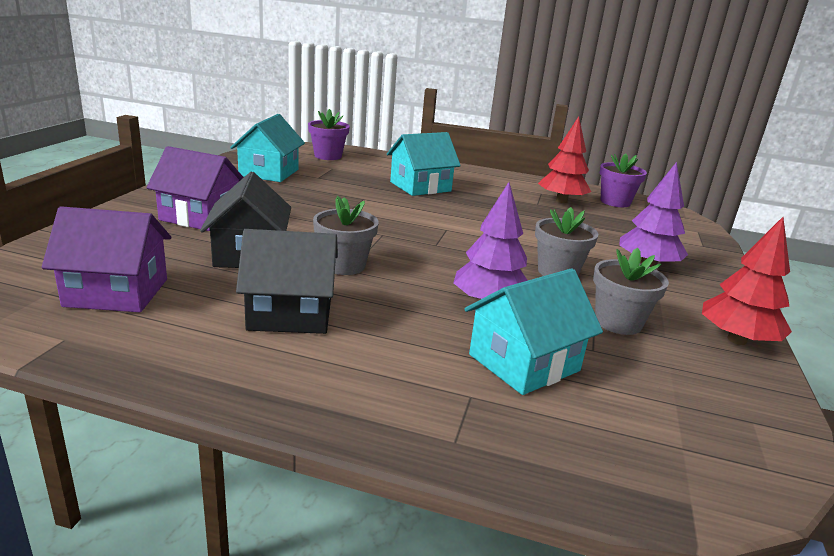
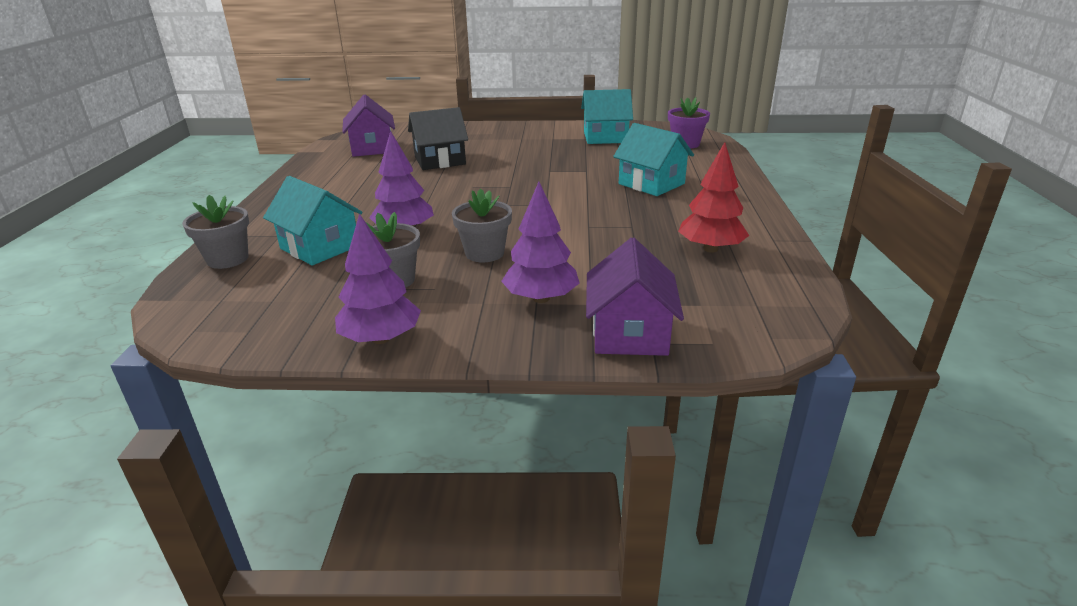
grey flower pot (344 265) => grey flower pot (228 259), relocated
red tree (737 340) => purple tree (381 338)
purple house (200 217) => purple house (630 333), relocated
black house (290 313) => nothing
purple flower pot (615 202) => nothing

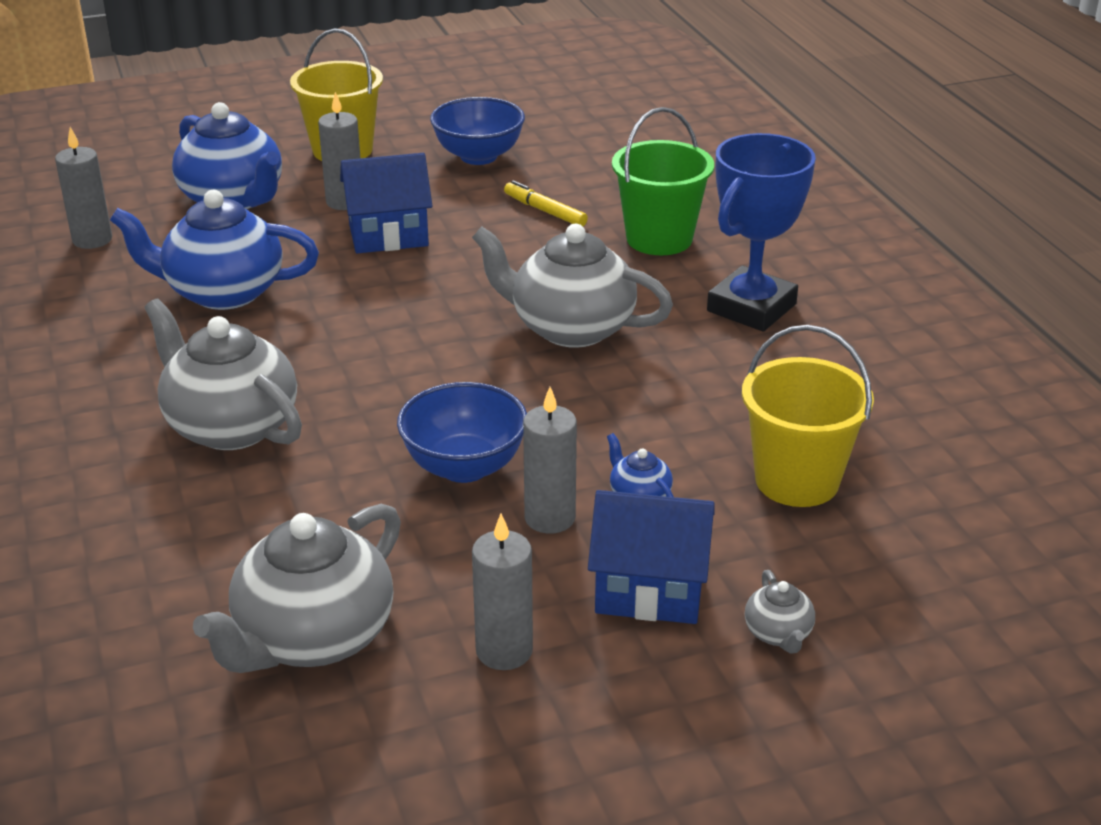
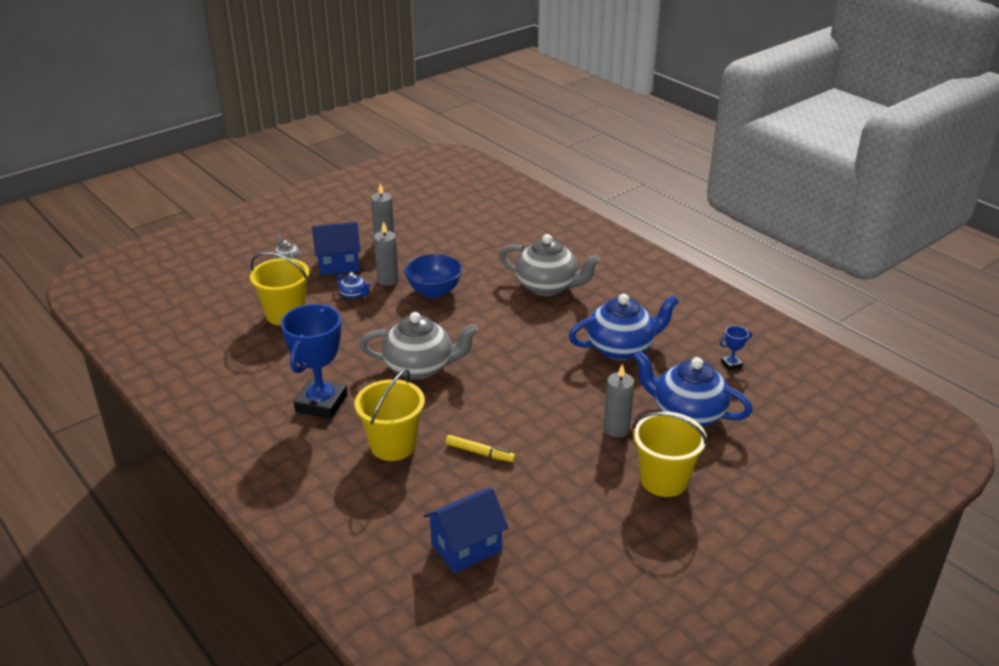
green bucket (659 239) => yellow bucket (393 445)
blue house (388 235) => blue house (466 547), relocated
grey candle (92 240) => blue trophy (731 364)
grey teapot (313 638) => nothing
blue bowl (478 156) => nothing

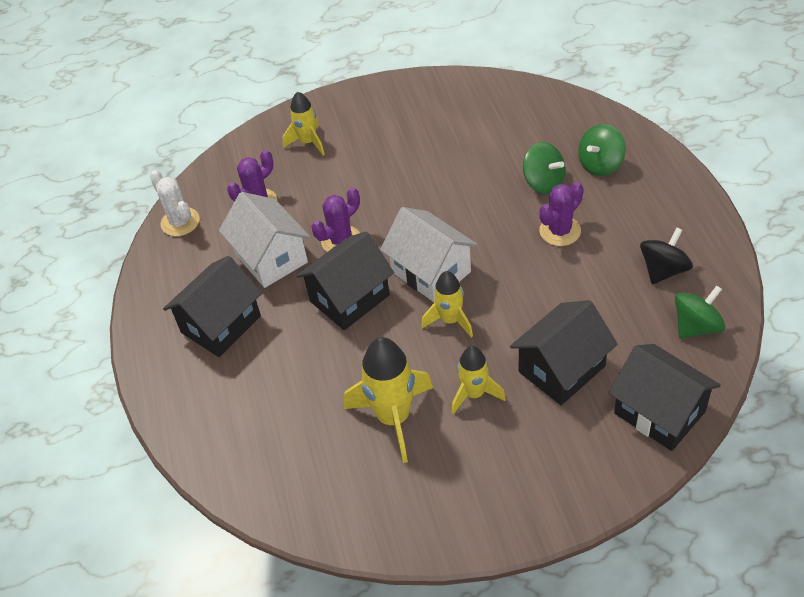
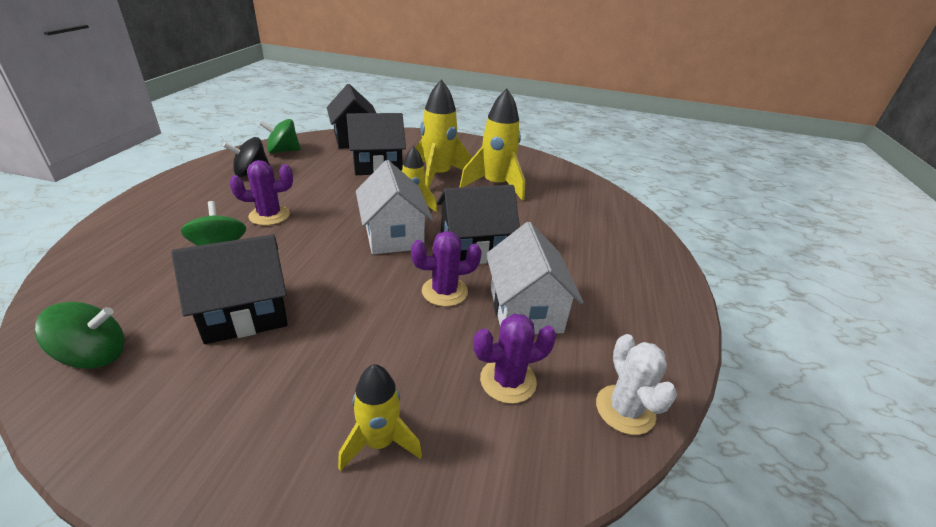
green spinning top (600 164) => green spinning top (94 355), relocated
black house (221 324) => black house (245 313), relocated
yellow rocket (474 394) => yellow rocket (438 176), x1.64

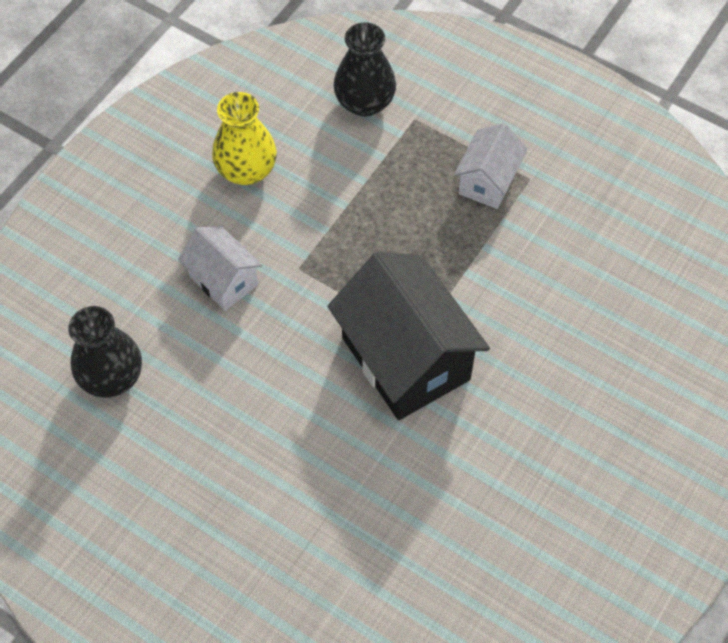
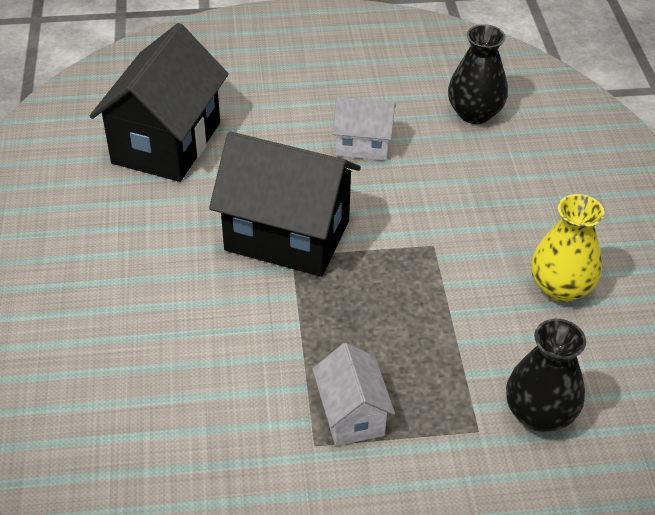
nothing => black house (167 143)
white house (223 280) => white house (363 145), relocated

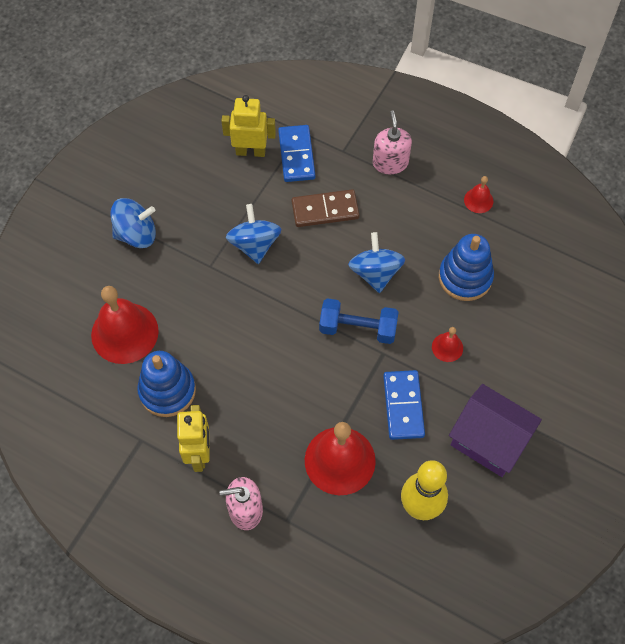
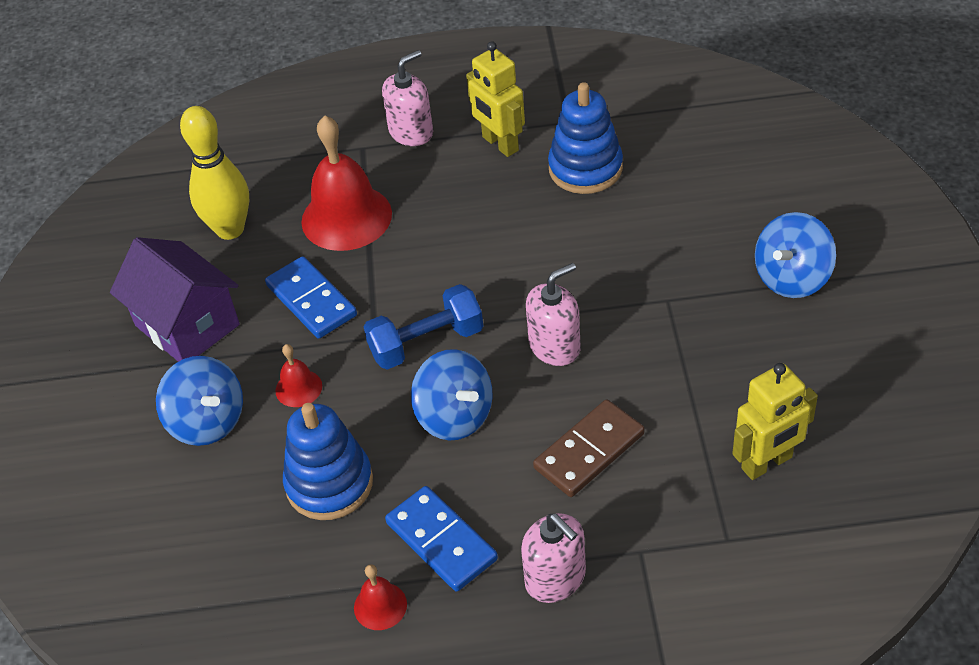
purple house (488 441) => purple house (187 325), 45 degrees clockwise
blue spinning top (254 244) => blue spinning top (207 421), relocated
blue domino (296 155) => blue domino (441 541), relocated
nothing => pink soap dispenser (555 346)
red bell (124 333) => nothing

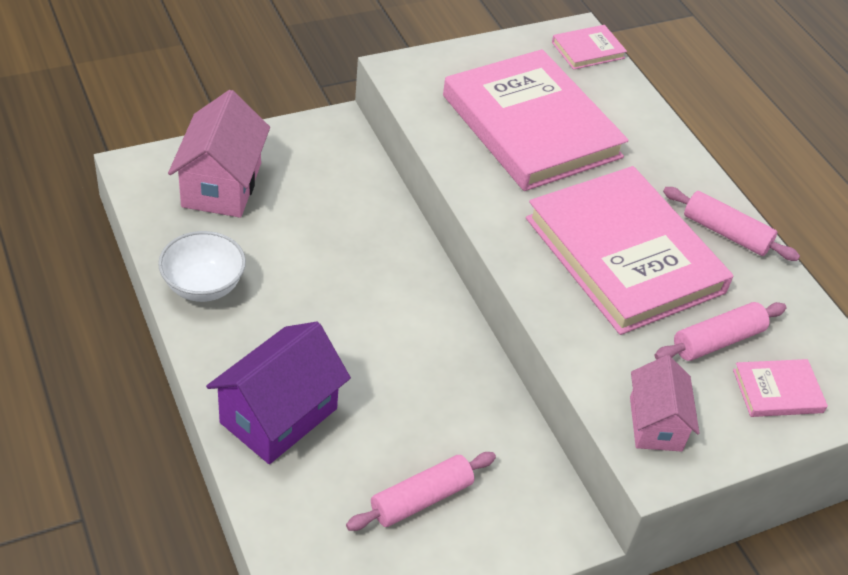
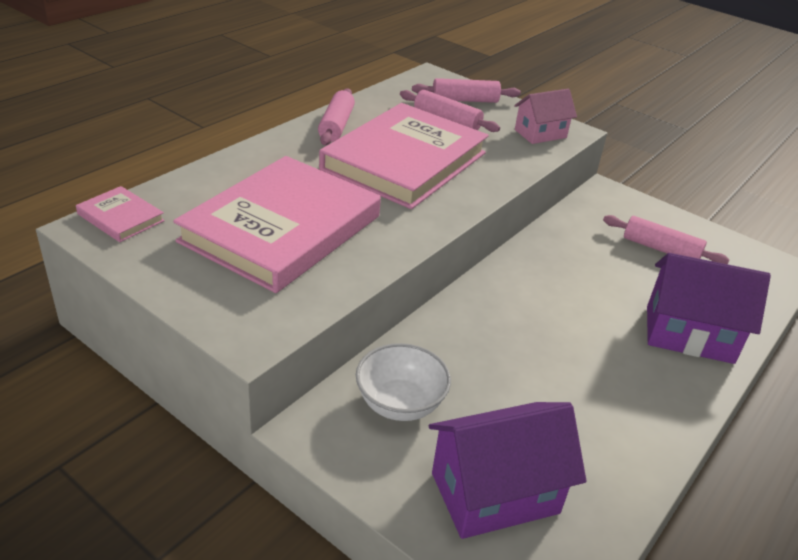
white bowl (203 286) => white bowl (400 404), relocated
pink book (777 391) => pink rolling pin (465 100)
pink house (221 185) => purple house (495 493)

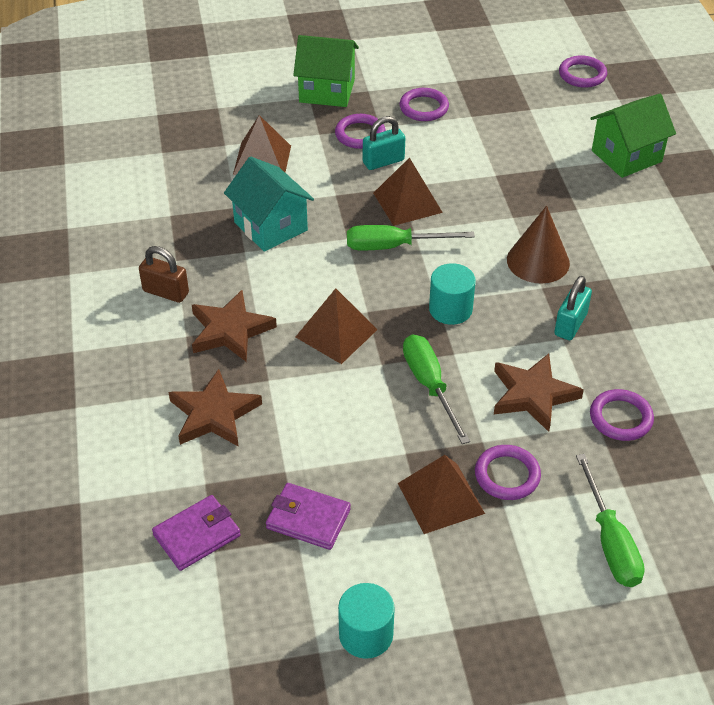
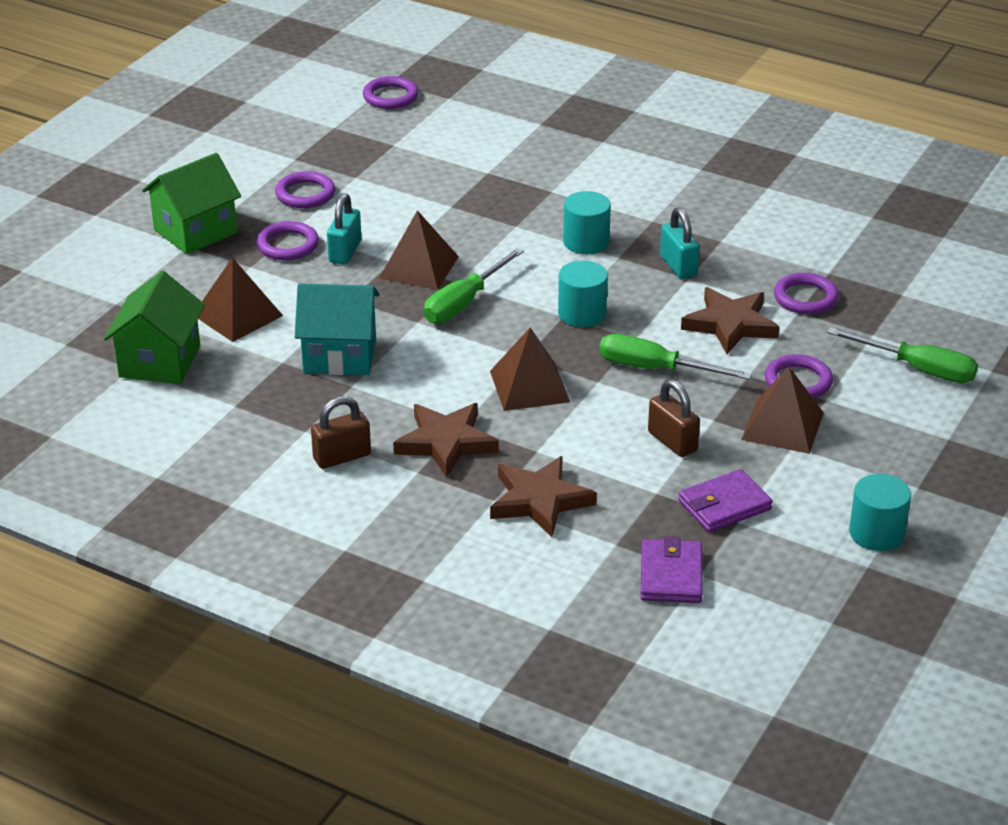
green house (626 156) => green house (160 361), relocated
brown cone (538 261) => turquoise cylinder (586 242)
nothing => brown padlock (672 441)

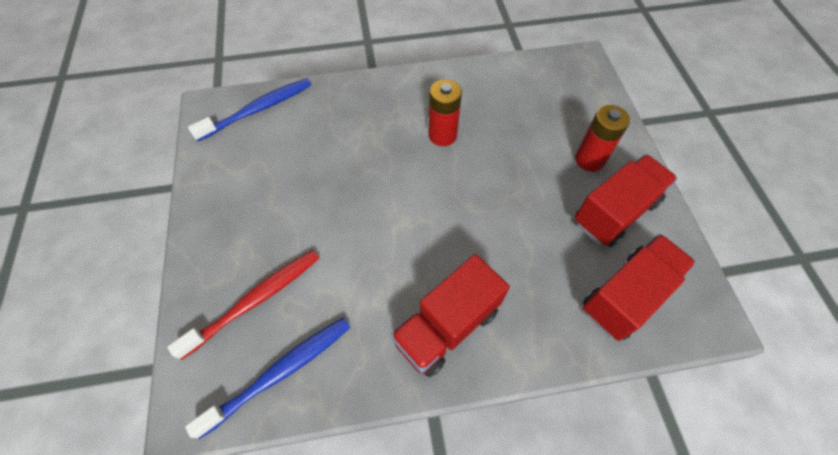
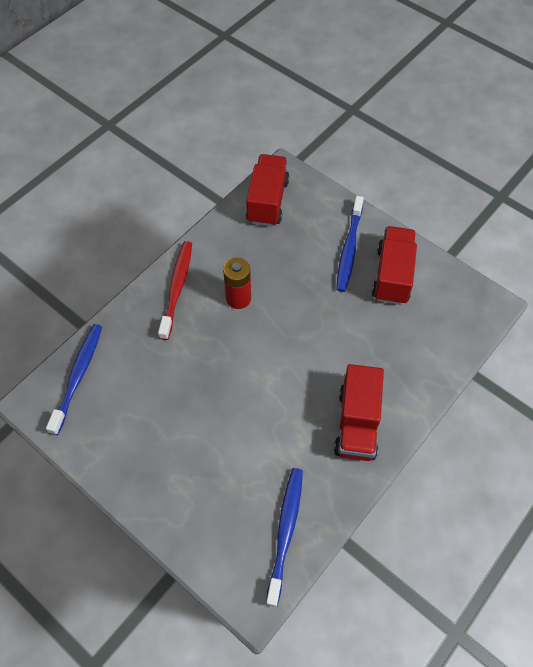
red toothbrush (255 300) => red toothbrush (177 288), relocated
red truck (626 295) => red truck (267 201), relocated
red battery (589 160) => blue toothbrush (349 249)

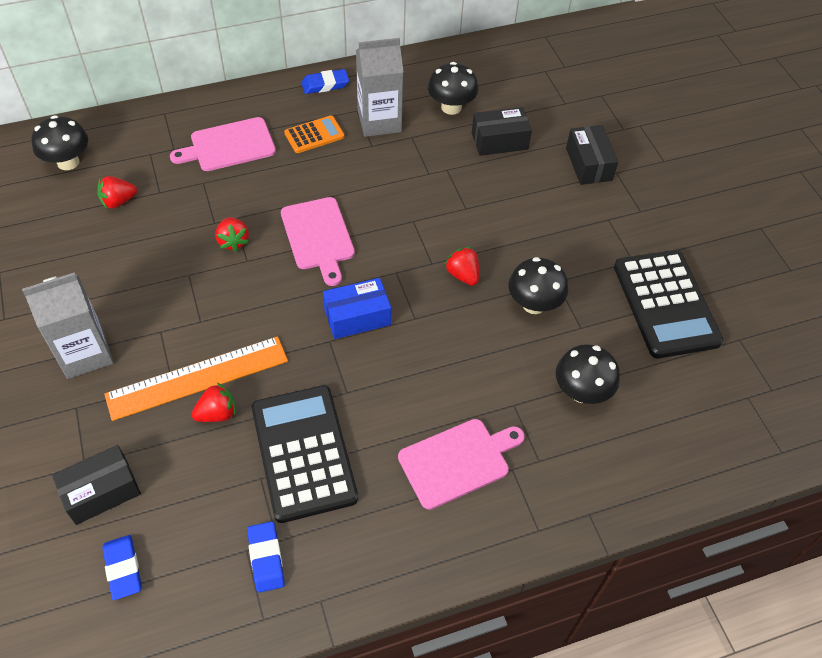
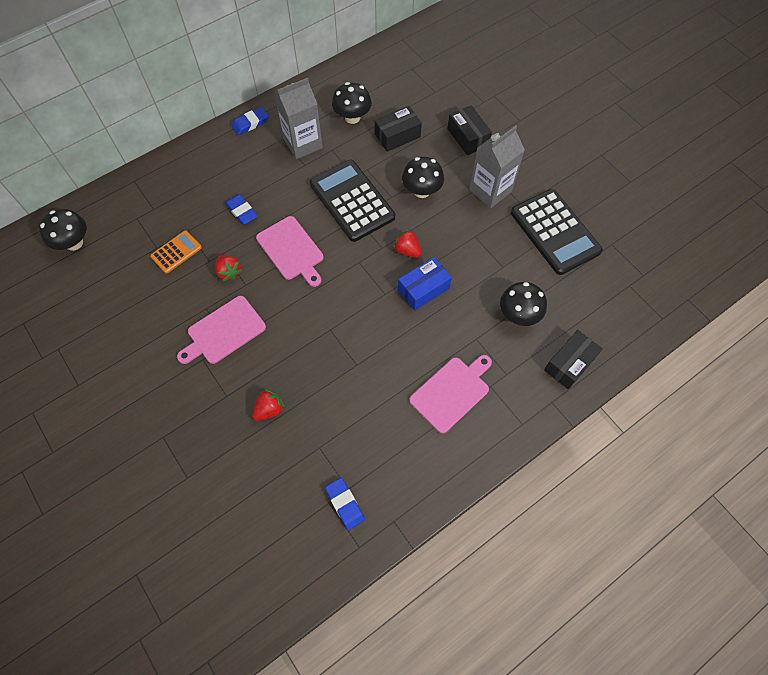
orange calculator (314 135) => orange calculator (176 252), relocated
pink cutting board (229 145) => pink cutting board (224 331), relocated
blue eraser (123 568) => blue eraser (242 211), relocated
black calculator (303 453) => black calculator (352 201), relocated
blue box (357 317) => blue box (423 289), relocated
black mushroom (534 304) => black mushroom (421 191), relocated
grey carton (85 353) => grey carton (490 190), relocated
black box (101 492) => black box (569 364), relocated
red strawberry (118 201) => nothing
orange ruler (197 378) => nothing

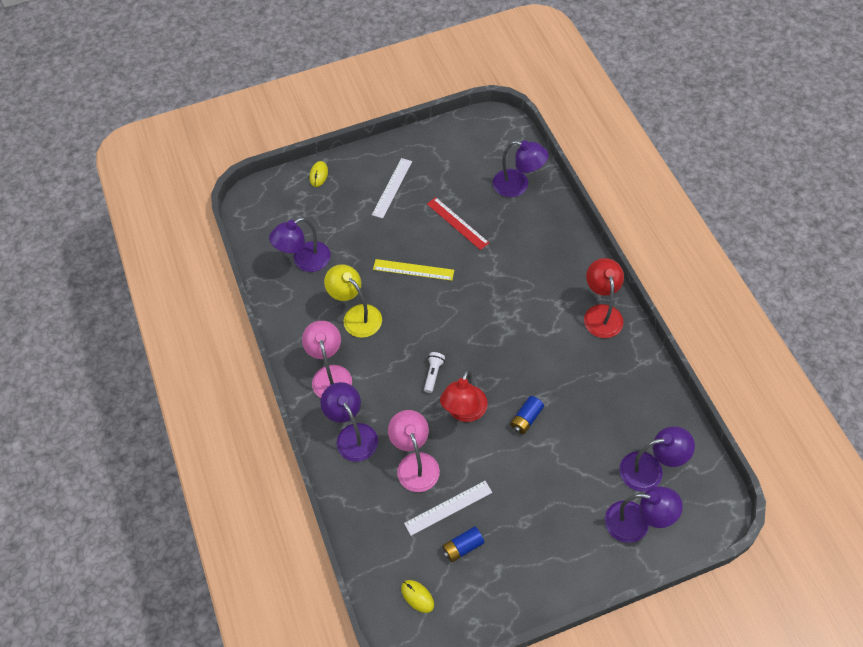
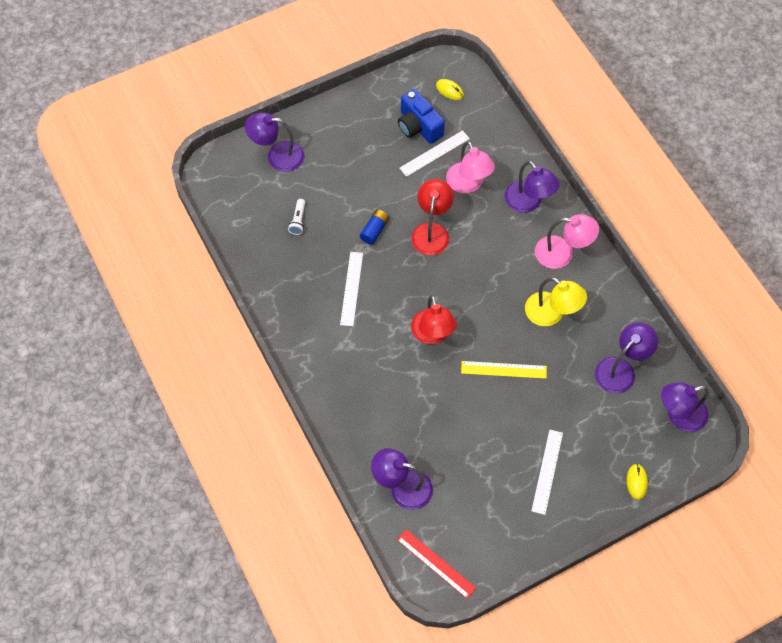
white flashlight (433 374) => white flashlight (298 220), relocated
nothing => white ruler (351 288)
red ruler (457 223) => red ruler (436 563), relocated
blue battery (463 547) => blue camera (418 126)
red lamp (601 313) => red lamp (432 335), relocated
pink lamp (330 375) => pink lamp (562 253), 60 degrees counterclockwise
purple lamp (650 470) => purple lamp (679 416), relocated

